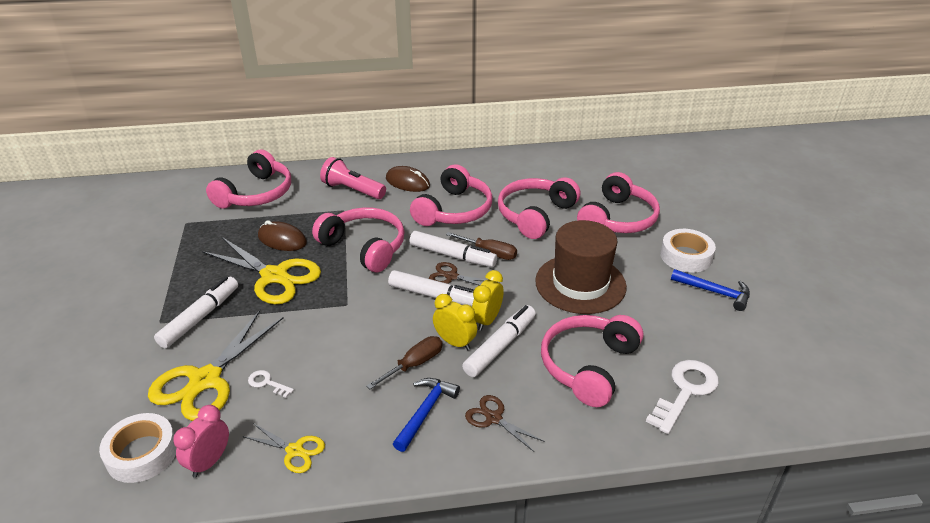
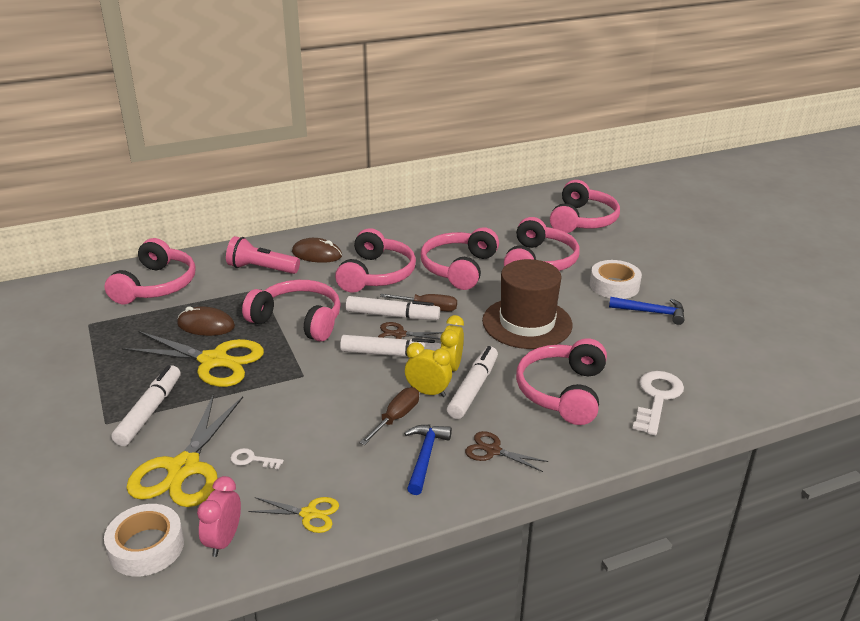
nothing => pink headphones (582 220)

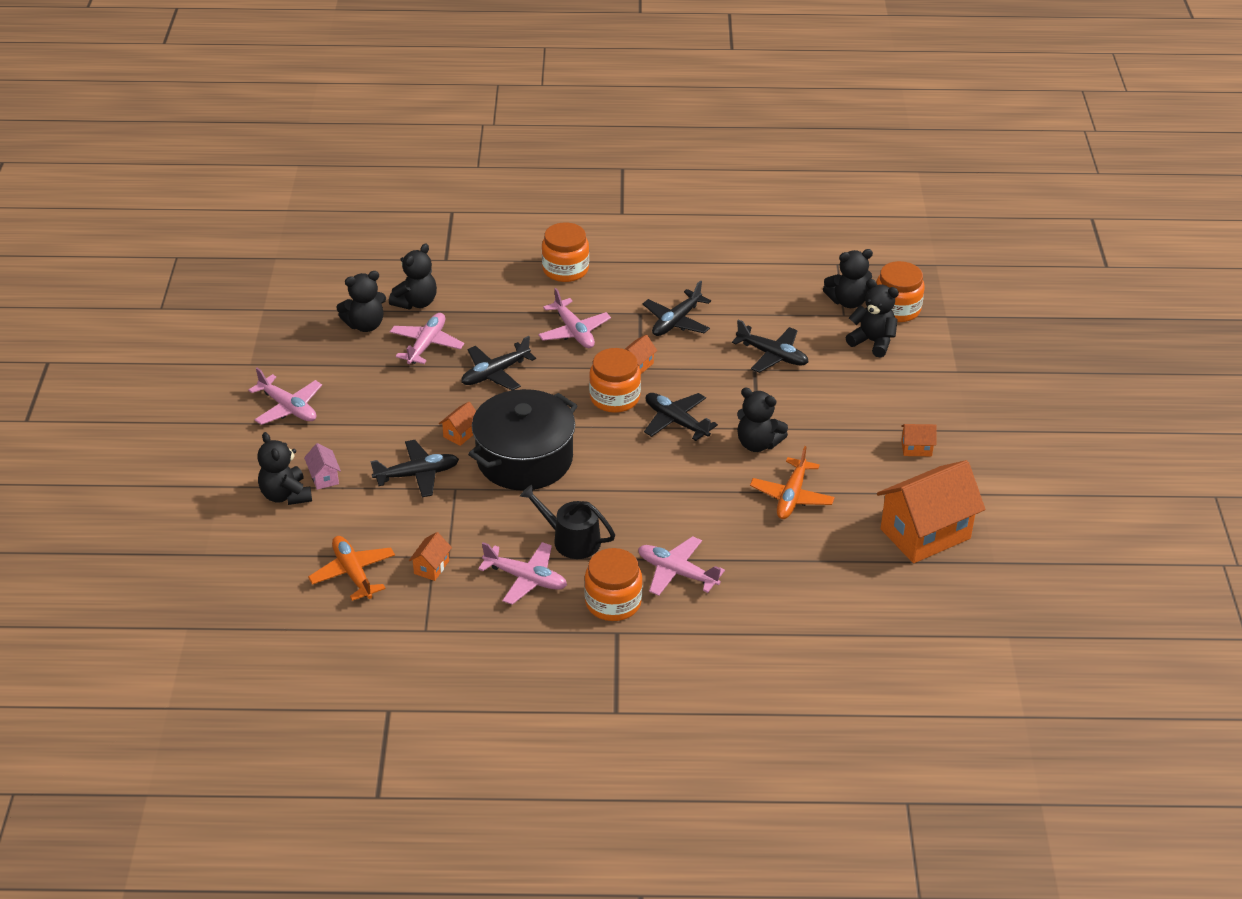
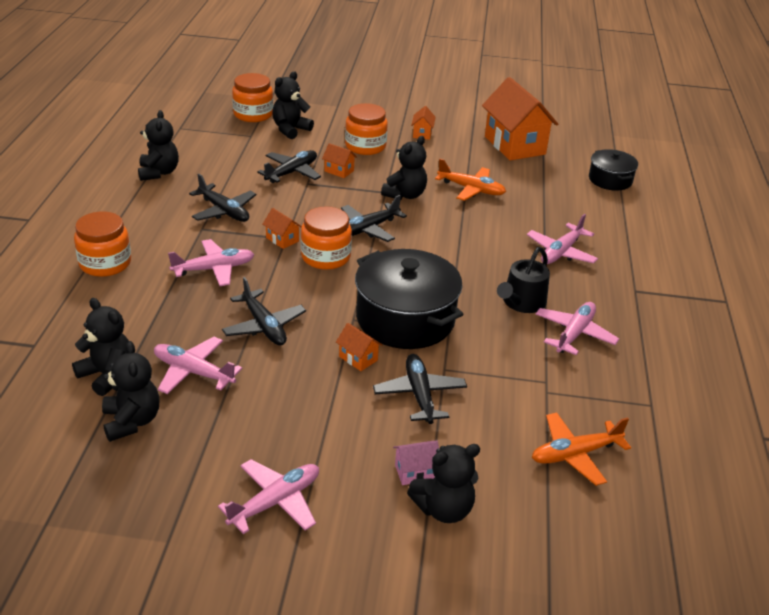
black teddy bear (848 301) => black teddy bear (159 173), relocated
orange house (431 567) => orange house (339 171), relocated
orange jar (613 602) => orange jar (365 146), relocated
nothing => black pot (610 180)

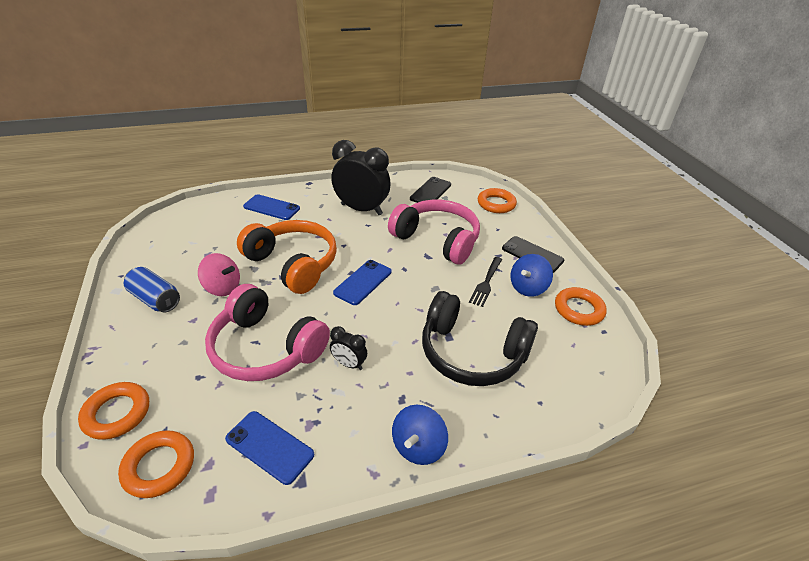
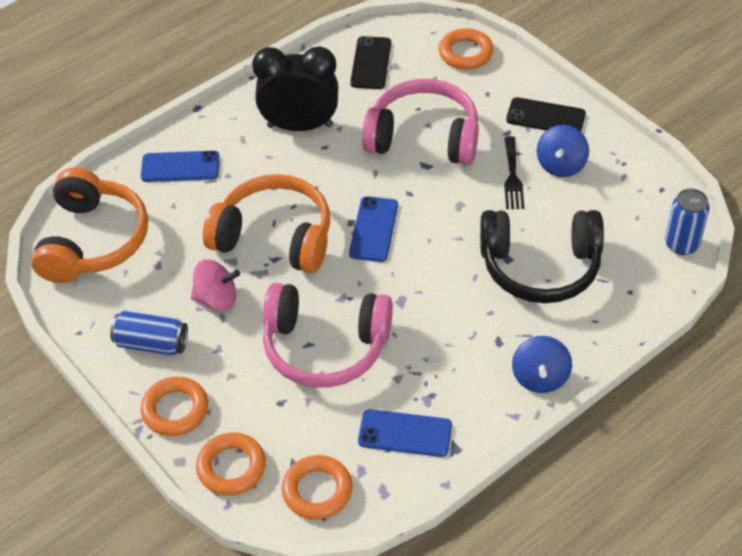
nothing => orange headphones (93 240)
orange ring (579 309) => orange ring (175 410), relocated
nothing => blue can (681 244)
black clock (349 364) => nothing

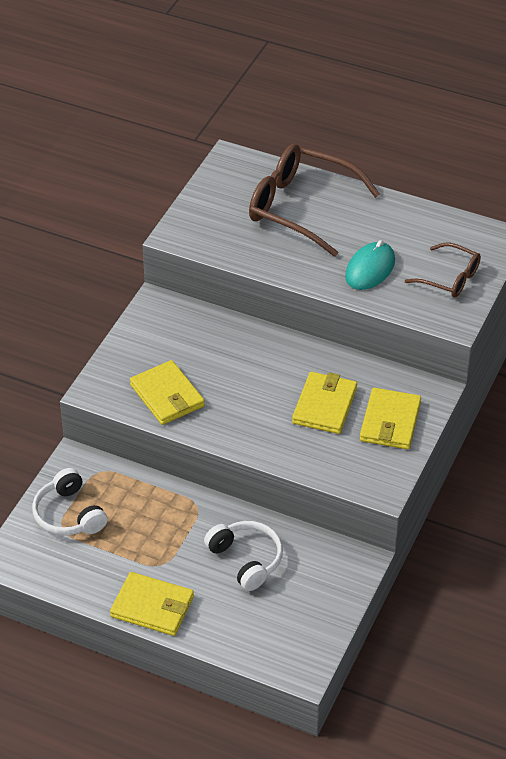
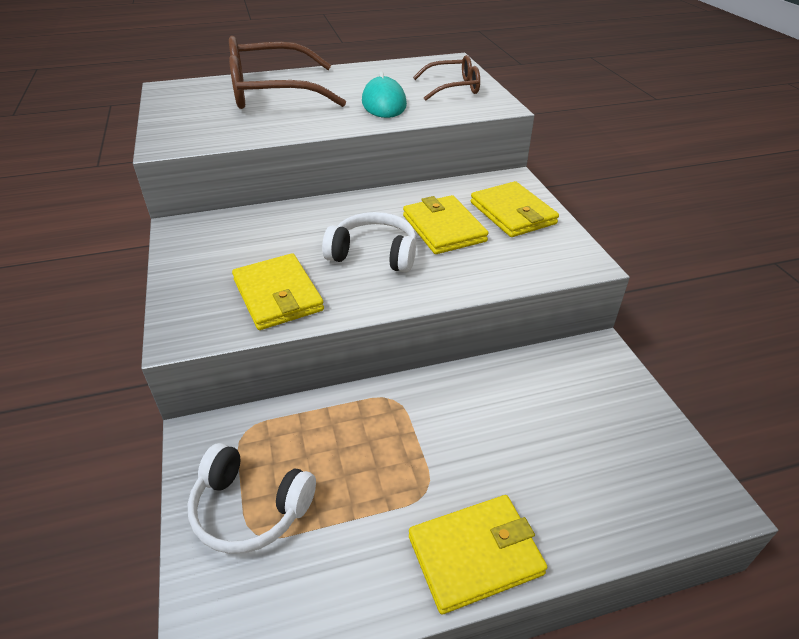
yellow wallet (167 396) => yellow wallet (278 295), 45 degrees clockwise
white headphones (246 560) => white headphones (374 254), relocated

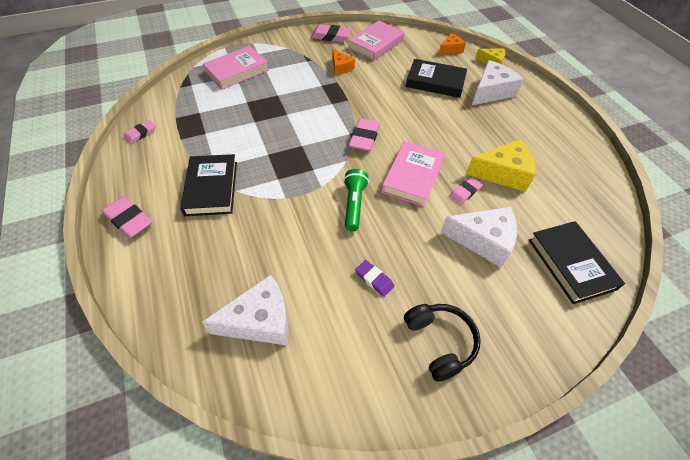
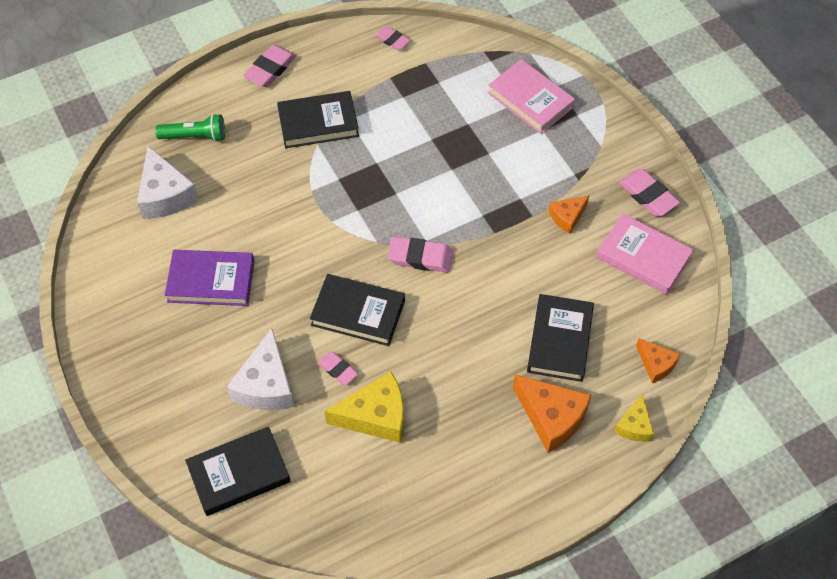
green flashlight (354 205) => green flashlight (195 136), relocated
purple eraser (374 279) => purple book (211 281)
pink book (412 176) => black book (358 313)
yellow cheese (503 173) => yellow cheese (376 416), 90 degrees counterclockwise
white cheese (491 92) => orange cheese (551 417)
pink eraser (330 36) => pink eraser (648 195), 45 degrees counterclockwise
black headphones (439 342) => nothing

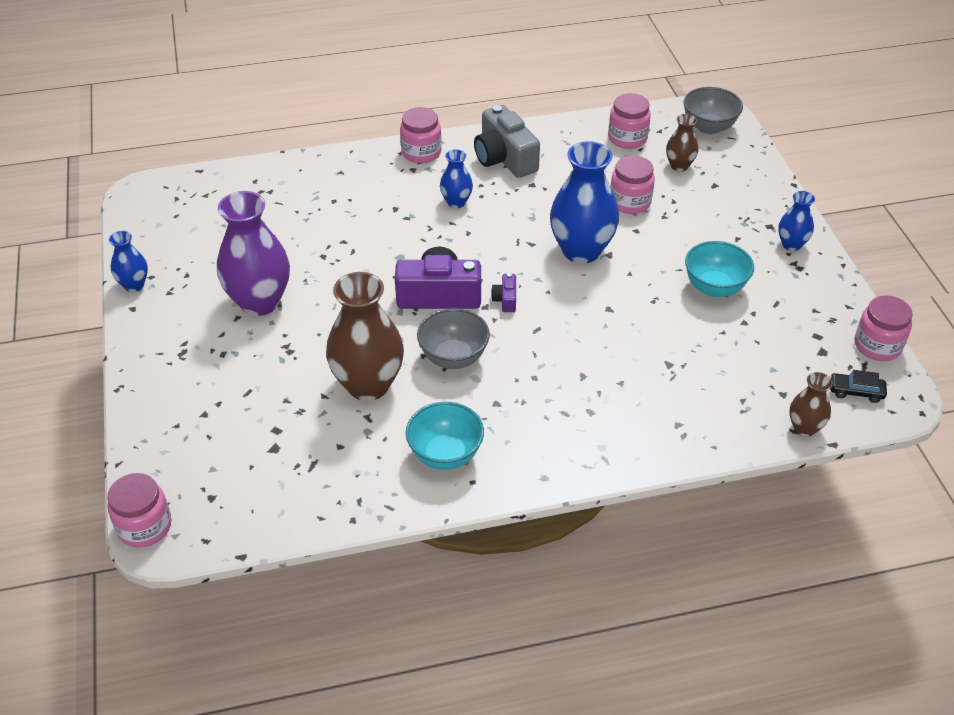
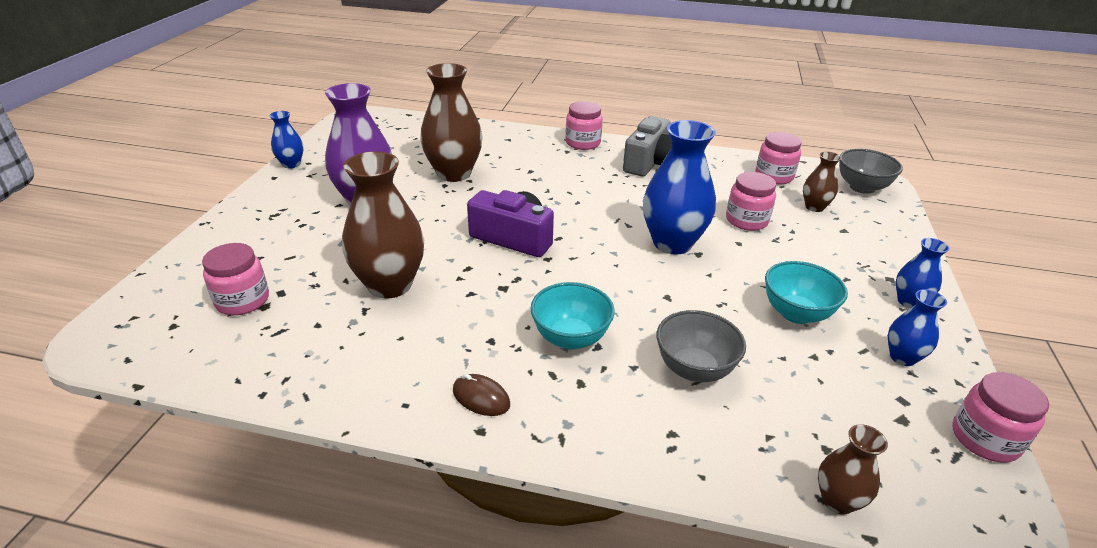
pink jar (145 527) => pink jar (242 300), relocated
nothing => brown vase (454 173)
nothing => brown mouse (481 398)
turquoise bowl (445 455) => turquoise bowl (570 338), relocated
grey camera (504 158) => grey camera (650 163), 150 degrees counterclockwise
grey bowl (453 357) => grey bowl (694 369), relocated
blue vase (456 202) => blue vase (902 357), relocated
purple camera (505 299) => nothing
black car (855 392) => nothing

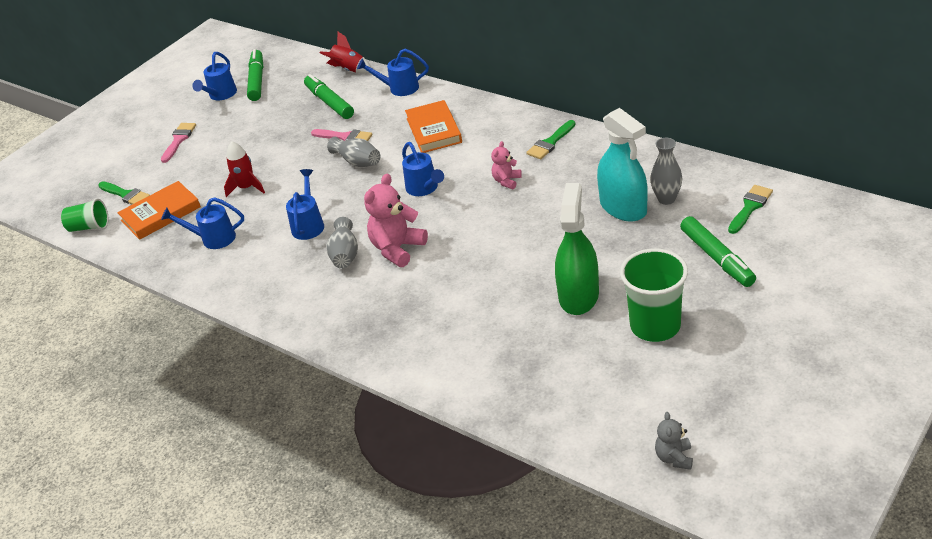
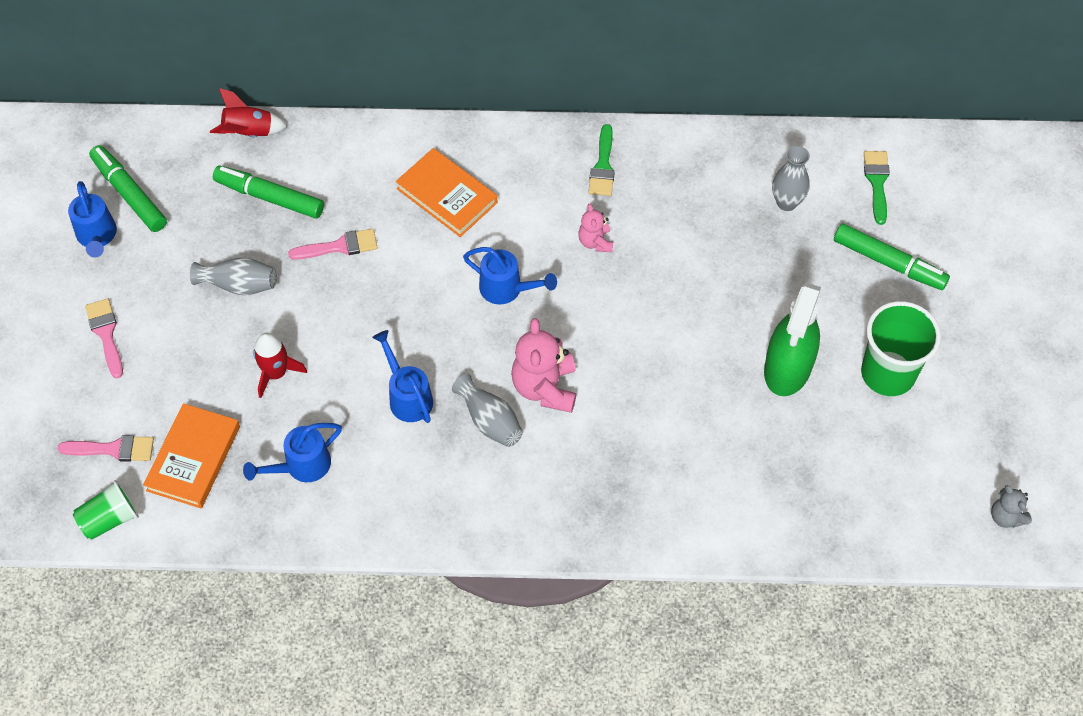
green brush (126 195) => pink brush (113 449)
grey vase (358 162) => grey vase (239 285), relocated
green spray bottle (578 296) => green spray bottle (788 368), 135 degrees counterclockwise
blue watering can (399 88) => nothing
turquoise spray bottle (623 207) => nothing

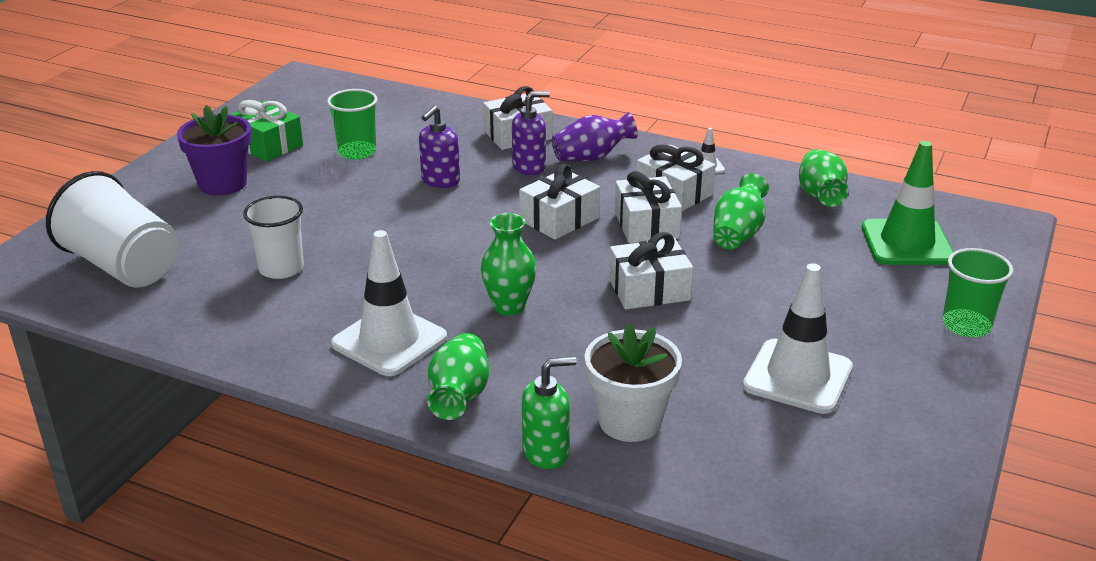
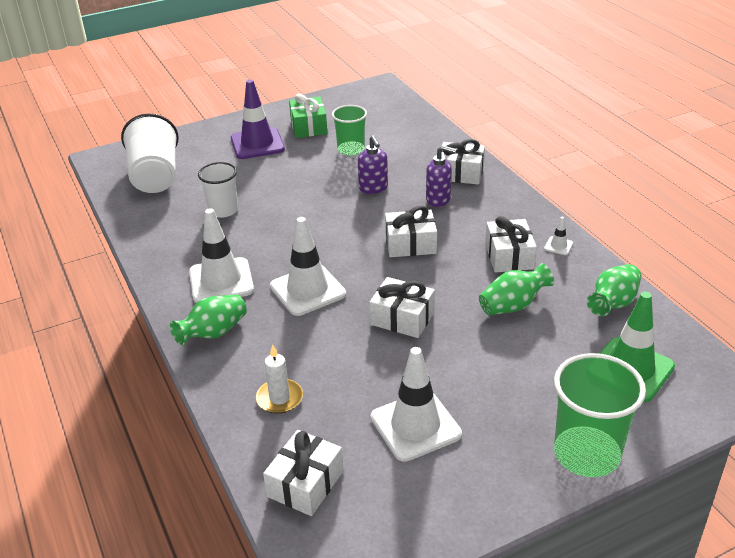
purple flower pot (223 184) => purple traffic cone (257 144)
white flower pot (630 421) => white candle (279 398)
white gift (646 225) => white gift (305 483), relocated
green vase (509 307) => white traffic cone (307 290)
purple soap dispenser (440 181) => purple soap dispenser (373 188), 90 degrees counterclockwise
green cup (966 325) => green cup (586 454), x1.58
green soap dispenser (546 452) => nothing
purple vase (592 157) => nothing

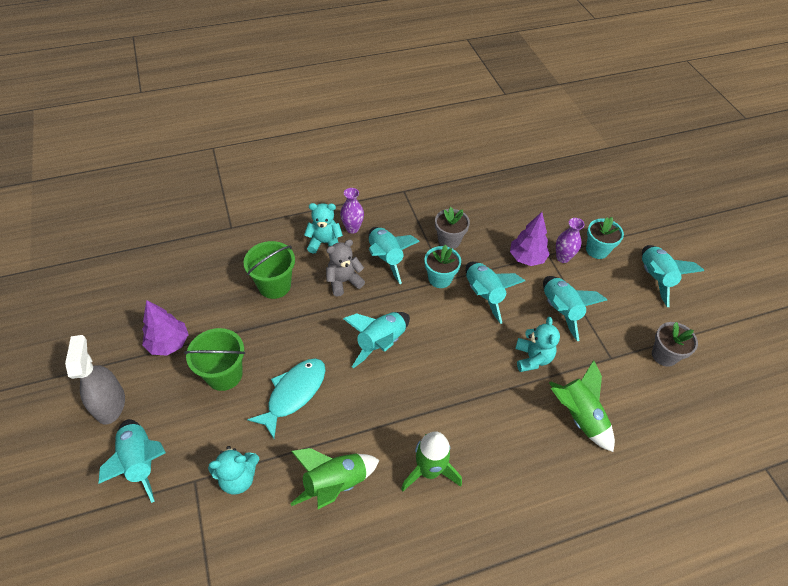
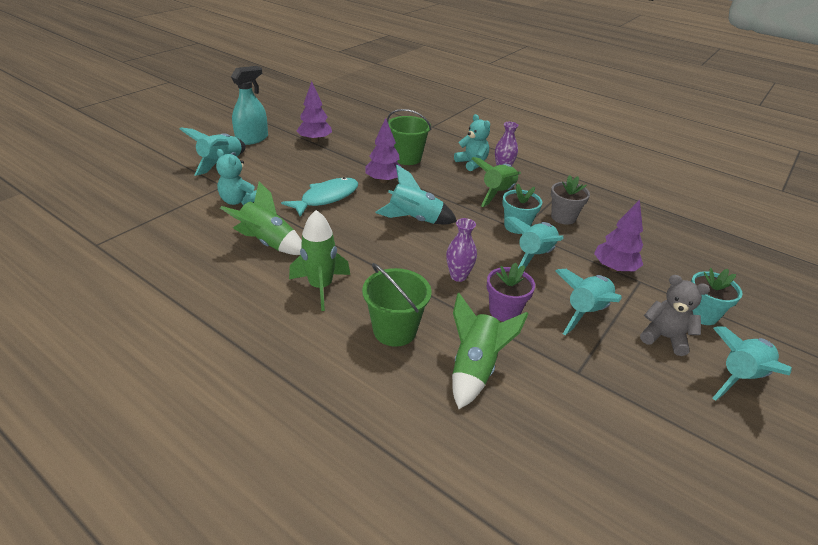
grey spray bottle (110 404) => turquoise spray bottle (252 139)
turquoise fish (294 393) => turquoise fish (326 198), 45 degrees counterclockwise
green bucket (224 374) => green bucket (394 330), relocated
nothing => purple tree (384 181)
purple vase (562 257) => purple vase (458 276), relocated
turquoise rocket (386 258) => green rocket (498 193)
turquoise teddy bear (532 358) => purple flower pot (504 311)
grey teddy bear (343 281) => grey teddy bear (664 337), relocated
grey flower pot (664 355) => nothing

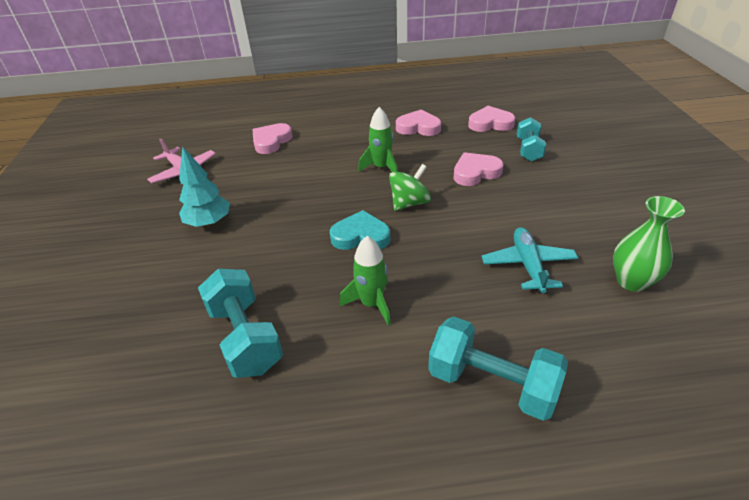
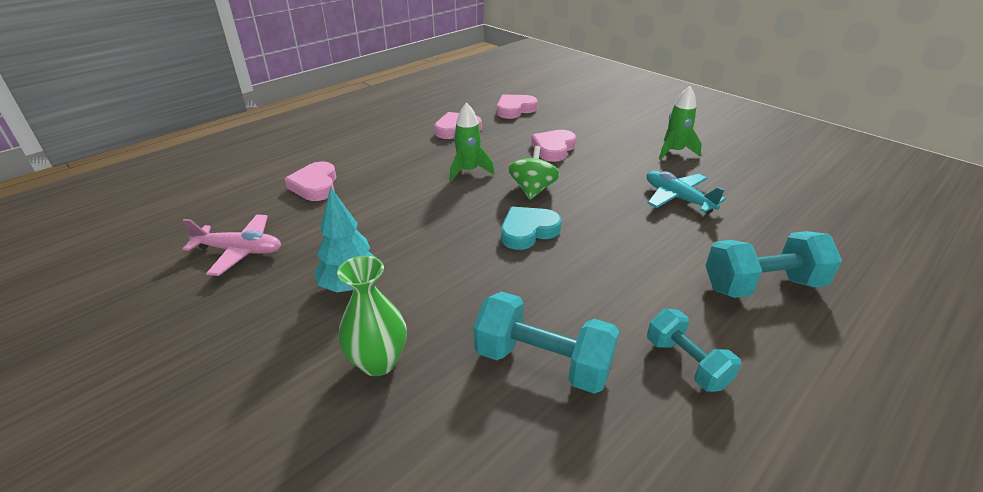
green vase (631 281) => green vase (378 362), relocated
turquoise dumbbell (528 150) => turquoise dumbbell (686 363), relocated
green rocket (372 303) => green rocket (674 152), relocated

